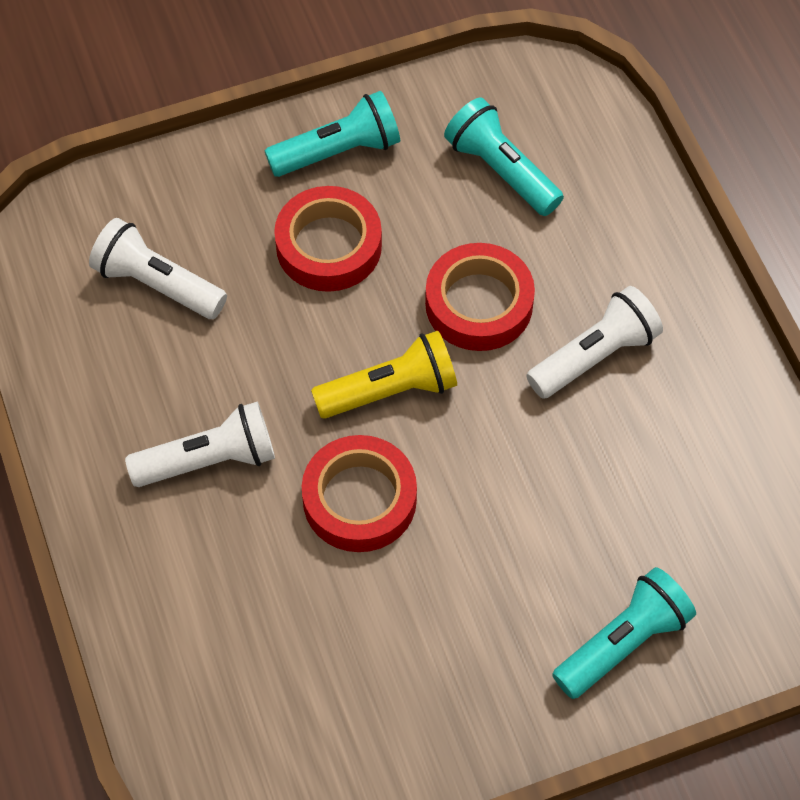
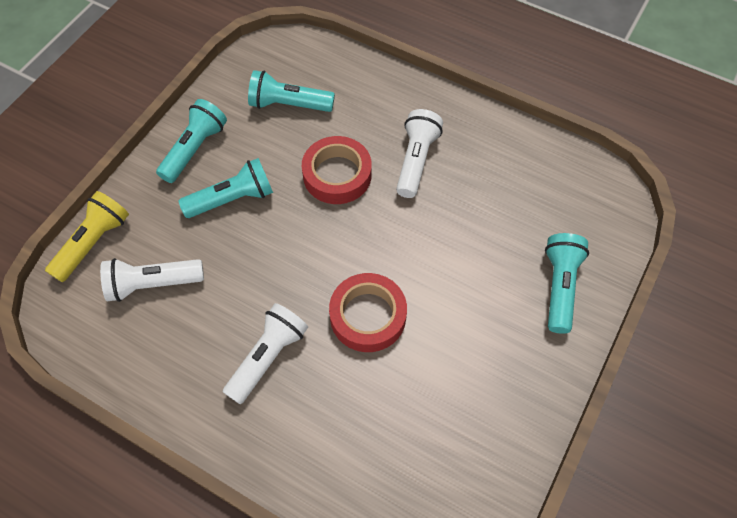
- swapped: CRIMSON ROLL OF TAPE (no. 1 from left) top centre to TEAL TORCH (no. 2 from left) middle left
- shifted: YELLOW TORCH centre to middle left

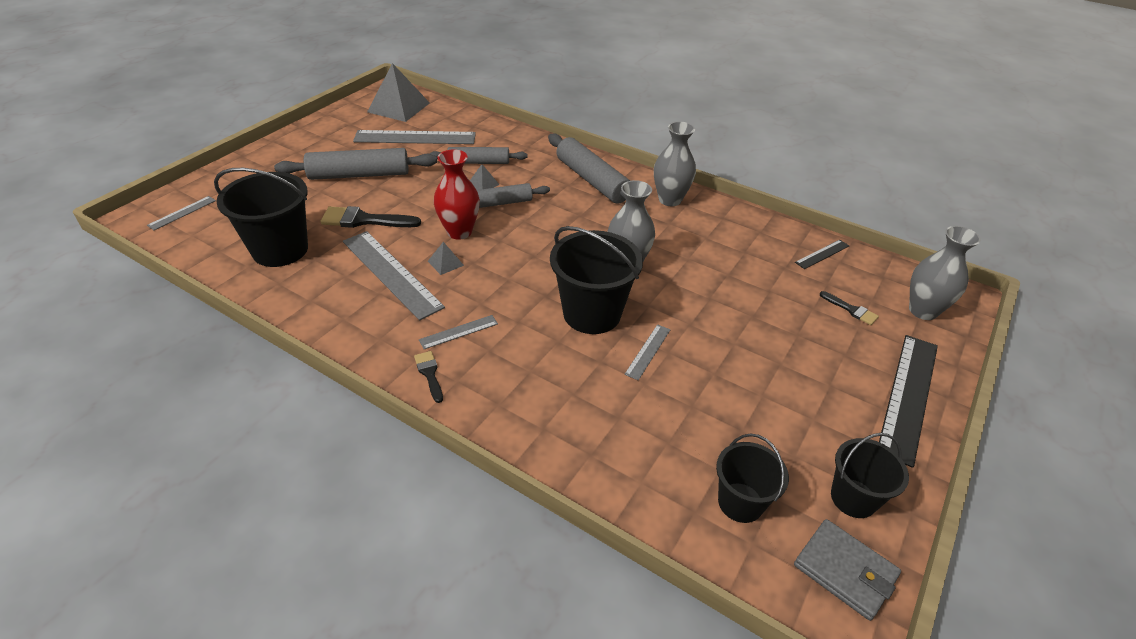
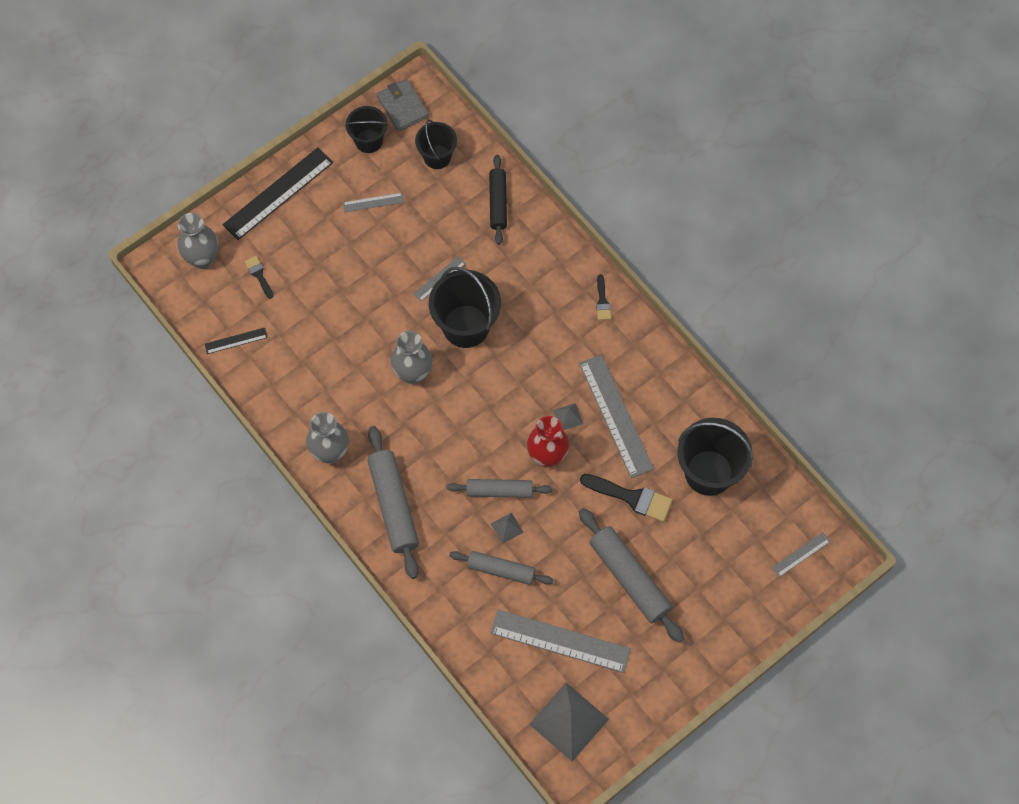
- rotated: GREY PASTRY ROLLER (no. 1 from left in the first image) top left = bottom centre 45 degrees clockwise
- shifted: GREY MEASURING STICK (no. 4 from left in the first image) centre to GREY MEASURING STICK (no. 1 from left) top centre
- new: EBONY PASTRY ROLLER top centre

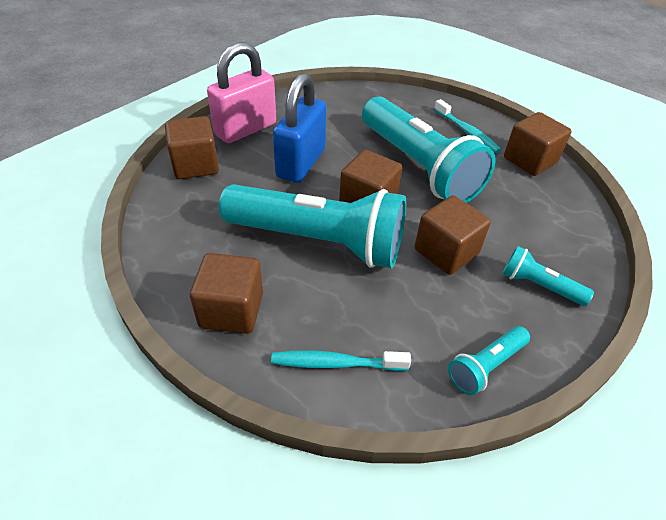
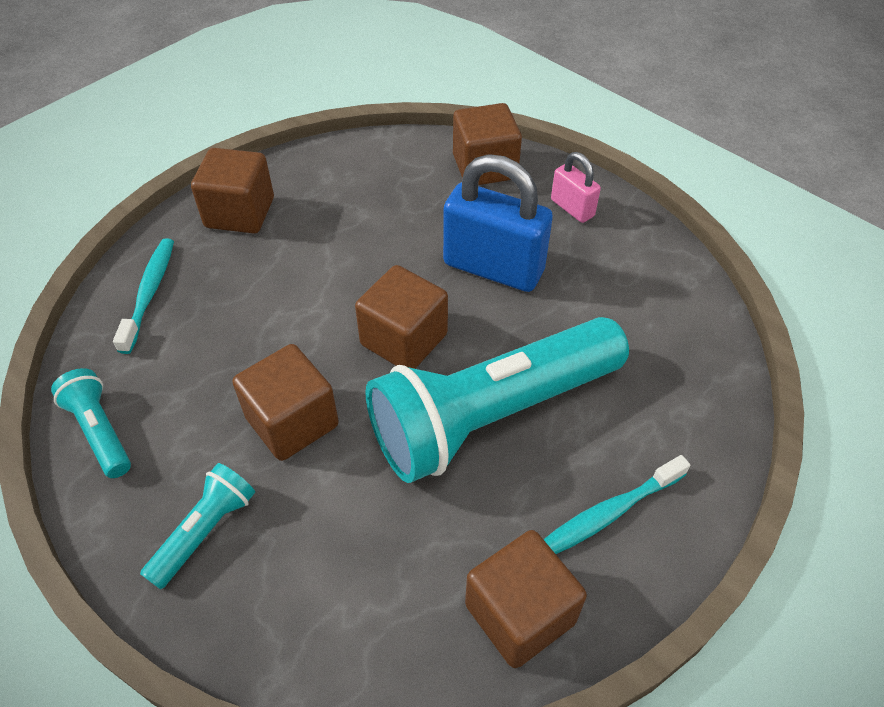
- scaled: ROSE-PINK LOCK top centre = top centre x0.52
- gone: TEAL TORCH (no. 1 from left) centre

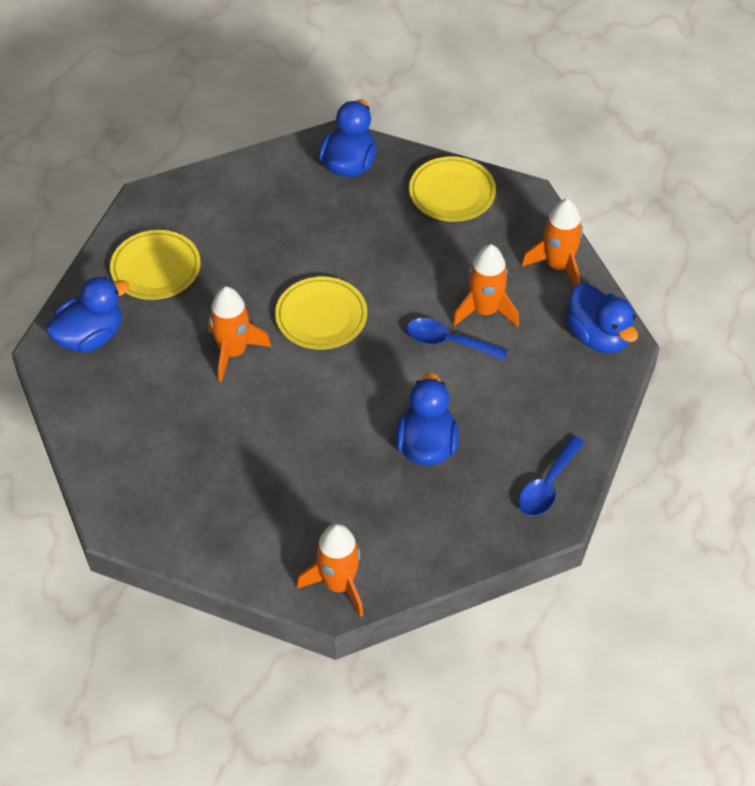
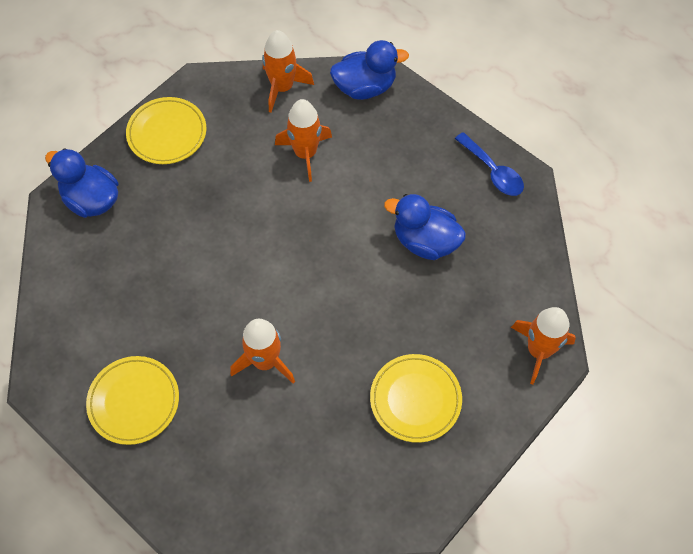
- gone: COBALT TOY DUCK (no. 1 from left) middle left
- shifted: YELLOW PLATE (no. 2 from left in the first image) centre to YELLOW PLATE (no. 3 from left) bottom centre
- gone: COBALT SPOON (no. 1 from left) centre

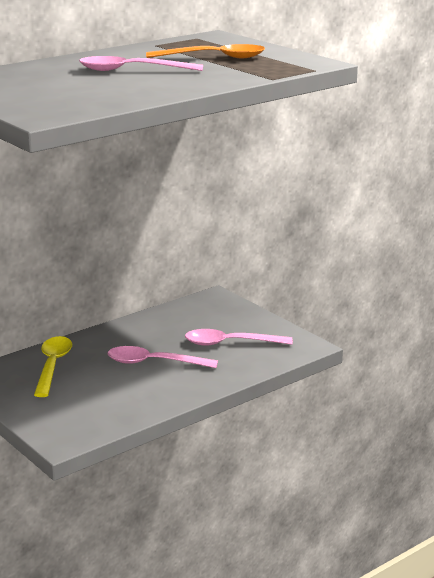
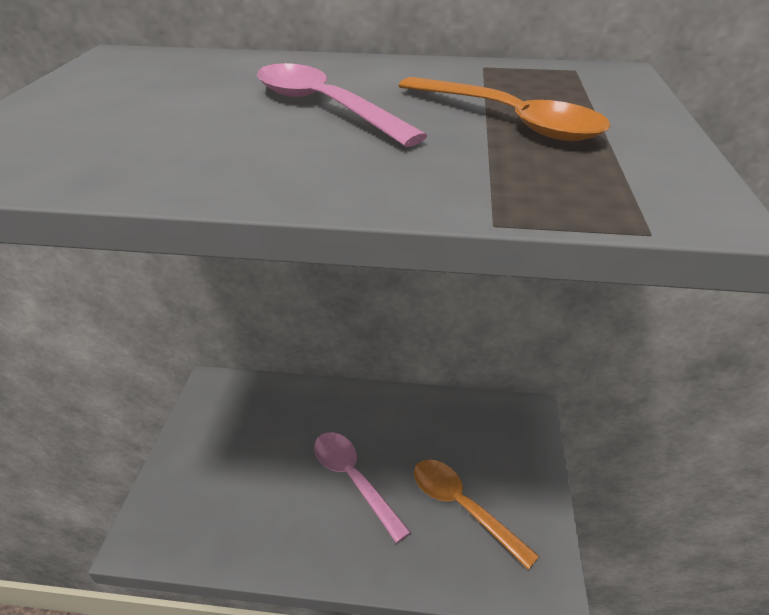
- repainted: ROSE-PINK SPOON (no. 3 from left) centre to ORANGE SPOON (no. 1 from left) bottom centre
- gone: YELLOW SPOON middle left

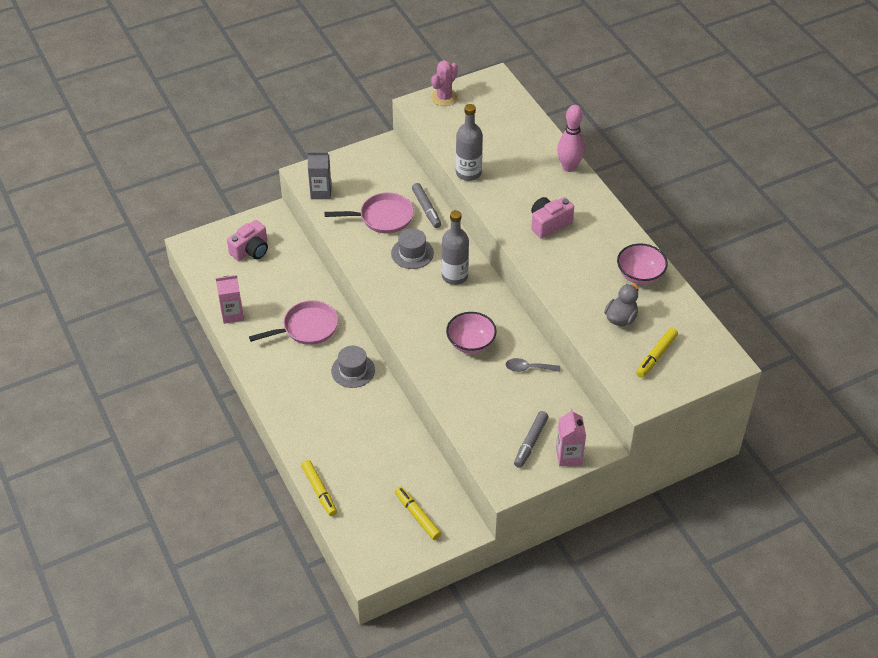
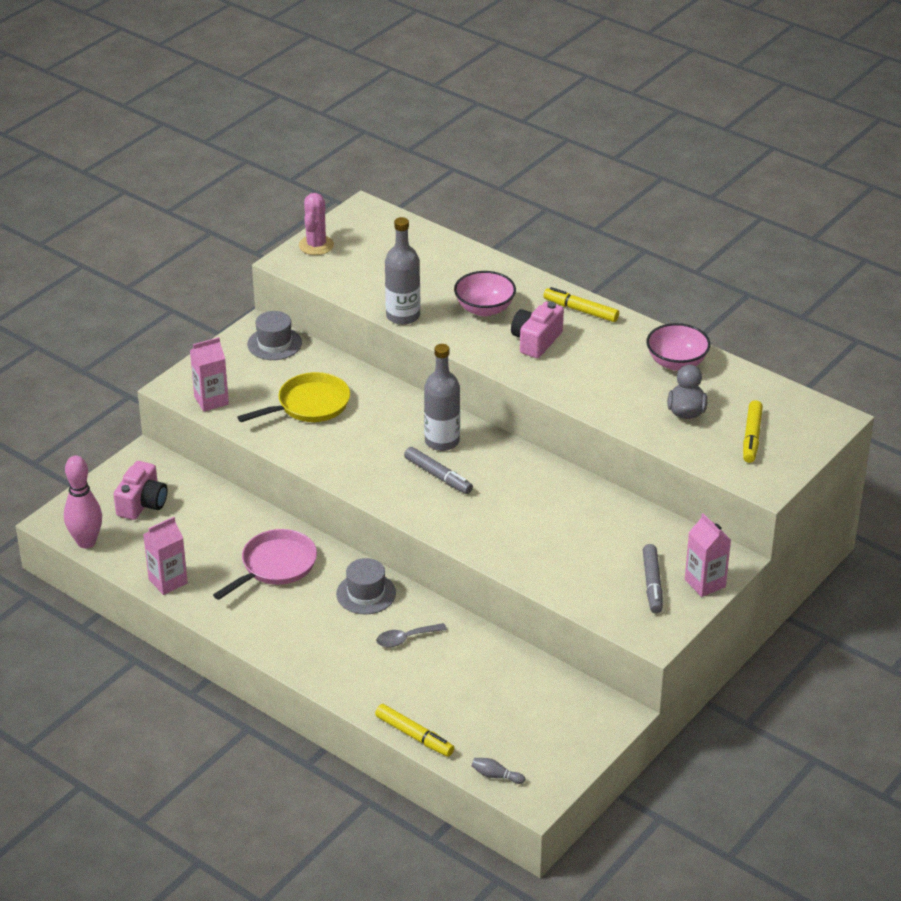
- shifted: ROSE-PINK BOWLING PIN top centre to middle left
- repainted: GREY CARTON top centre to ROSE-PINK CARTON (no. 2 from left) middle left
- shifted: GREY FELT PEN (no. 1 from left) top centre to centre
- repainted: ROSE-PINK PAN (no. 2 from left) top centre to YELLOW PAN middle left
- shifted: GREY HAT (no. 2 from left in the first image) centre to GREY HAT (no. 1 from left) middle left
- shifted: ROSE-PINK SERVING BOWL (no. 1 from left) centre to top centre
- shifted: GREY SPOON centre to bottom centre
- shifted: YELLOW FELT PEN (no. 2 from left) bottom centre to centre
- new: GREY BOWLING PIN bottom centre

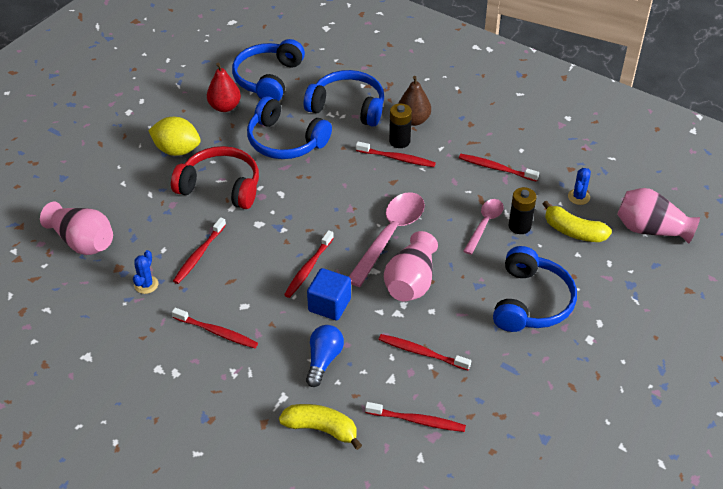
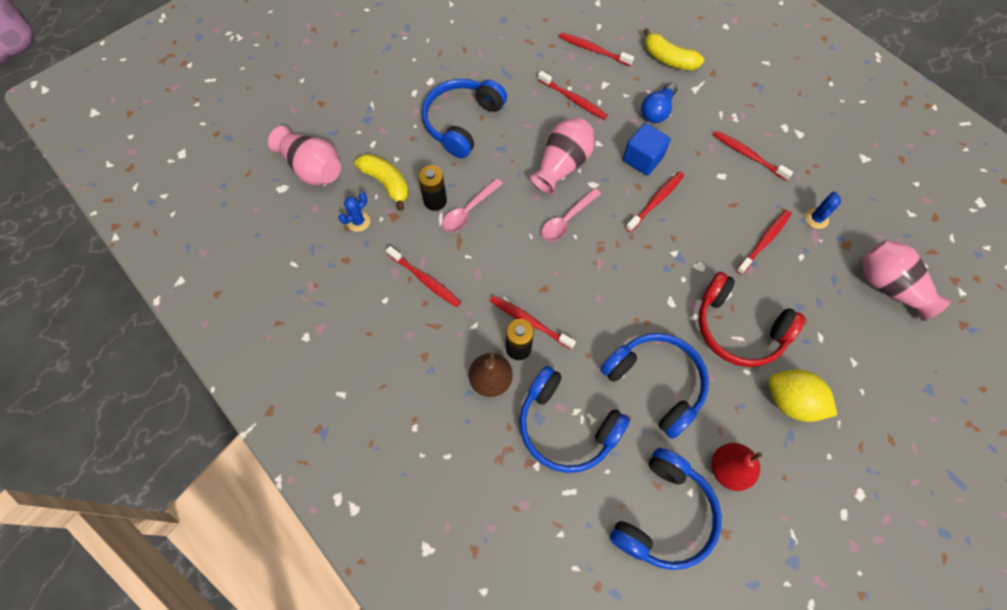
- scaled: ROSE-PINK SPOON (no. 1 from left in the first image) centre = centre x0.59

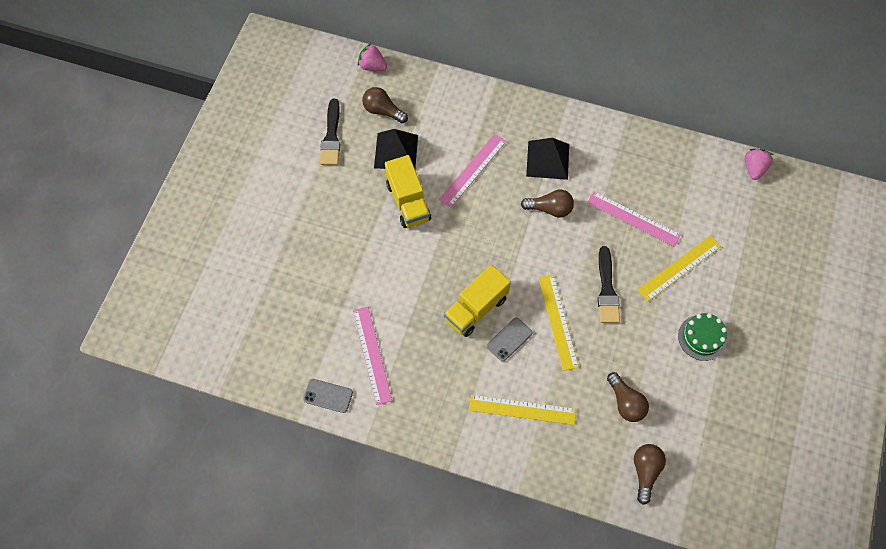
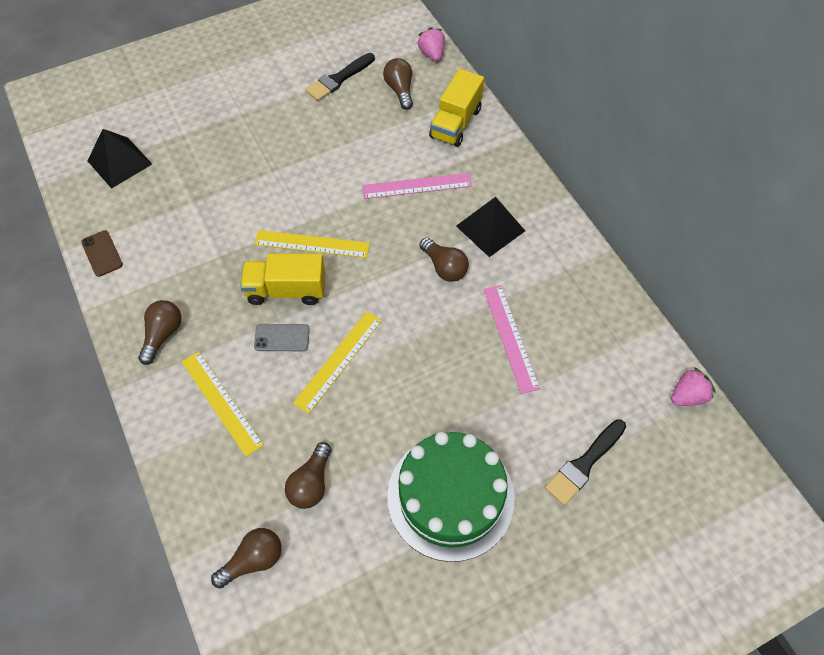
- shifted: EBONY PYRAMID SHAPE (no. 1 from left) top centre to top left
- shifted: YELLOW TOY TRUCK (no. 1 from left in the first image) centre to YELLOW TOY TRUCK (no. 2 from left) top centre
- shifted: YELLOW MEASURING STICK (no. 3 from left in the first image) middle right to YELLOW MEASURING STICK (no. 2 from left) centre
- shifted: EBONY PAINT BRUSH (no. 2 from left) middle right to bottom right
- gone: ROSE-PINK MEASURING STICK (no. 1 from left) centre
- scaled: EMERALD GATEAU middle right = bottom centre x1.98
- repainted: GREY SMARTPHONE (no. 1 from left) bottom centre to RUSSET SMARTPHONE middle left
- new: RUSSET BULB (no. 1 from left) middle left

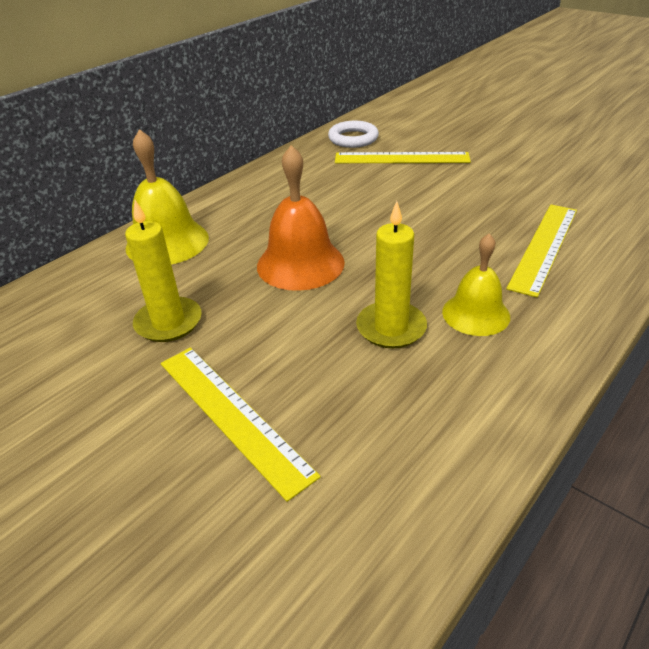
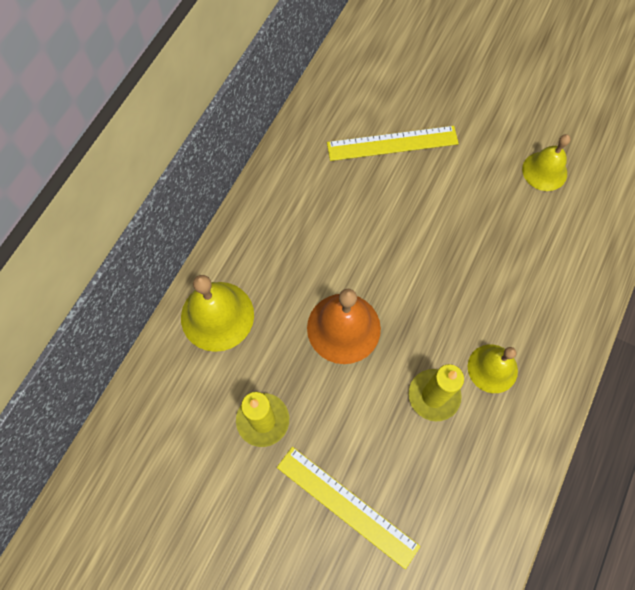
- gone: SNOW-WHITE TORUS top centre
- gone: YELLOW MEASURING STICK (no. 3 from left) middle right
- new: YELLOW SCHOOL BELL (no. 3 from left) top right

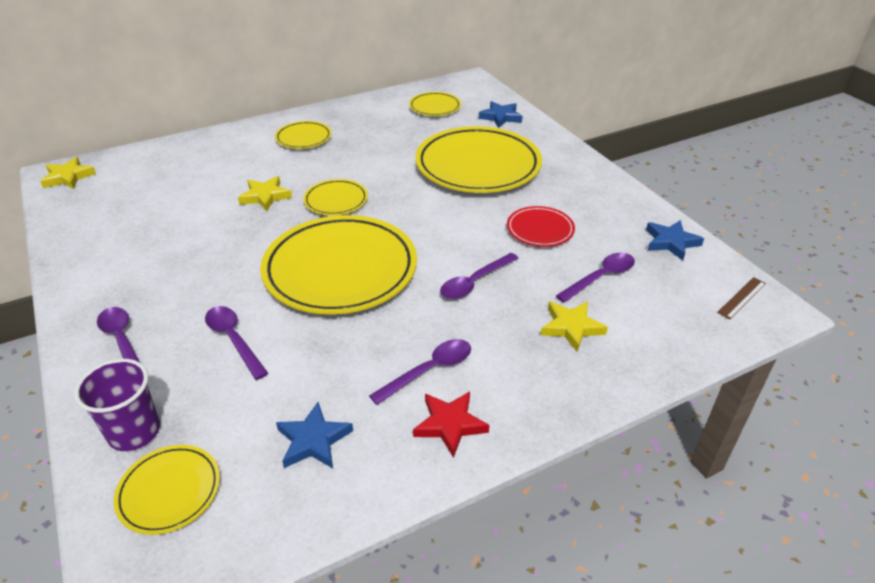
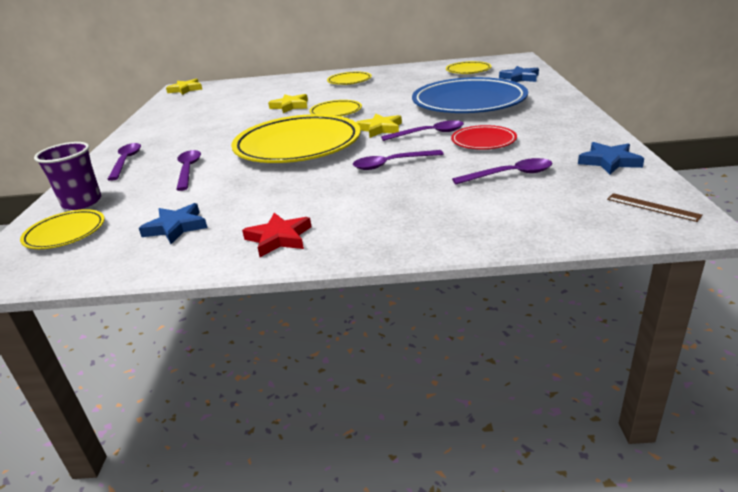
- repainted: YELLOW PLATE (no. 6 from left) top centre to COBALT PLATE top centre
- rotated: RUSSET MEASURING STICK middle right = middle right 60 degrees clockwise
- shifted: YELLOW STAR SHAPE (no. 3 from left) centre to top centre
- shifted: PURPLE SPOON (no. 3 from left in the first image) centre to PURPLE SPOON (no. 4 from left) top centre

